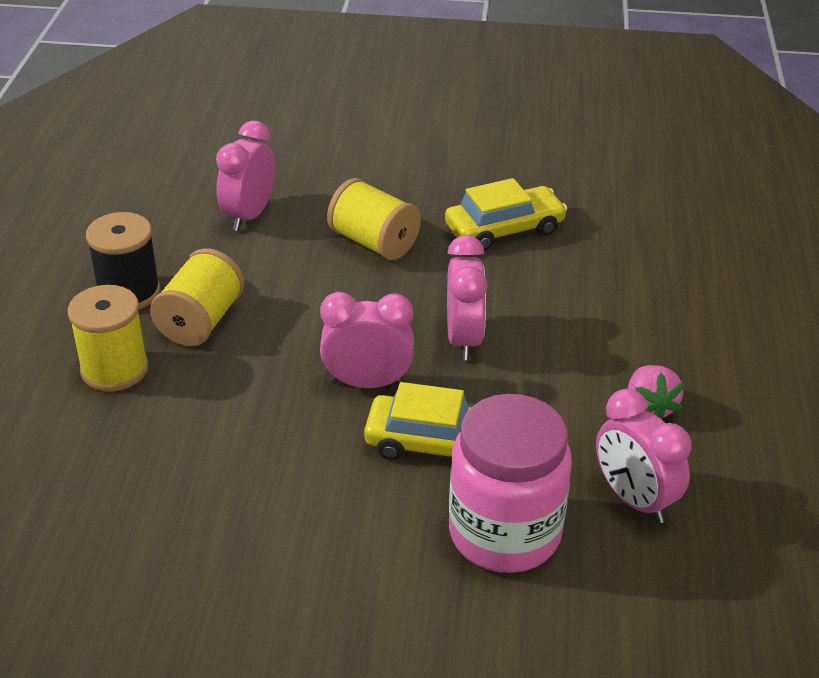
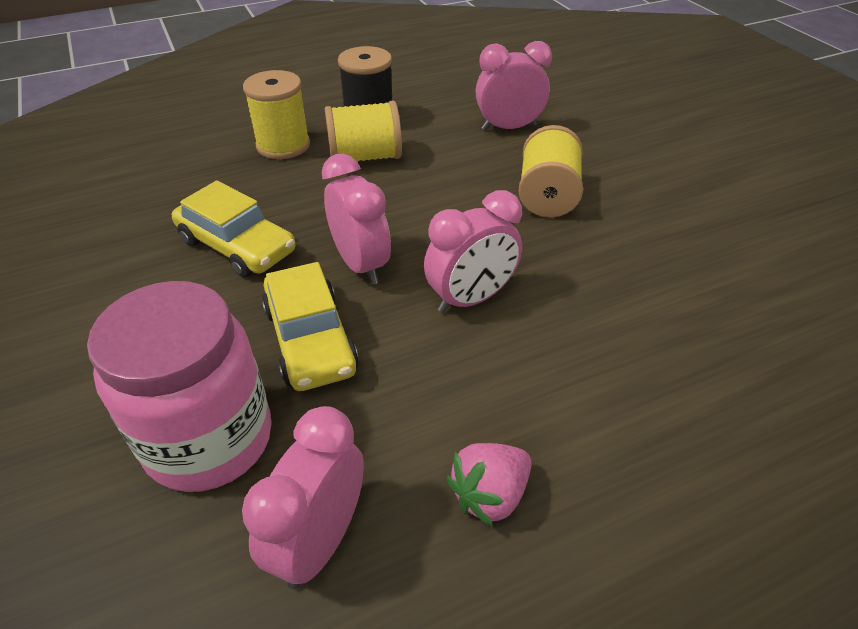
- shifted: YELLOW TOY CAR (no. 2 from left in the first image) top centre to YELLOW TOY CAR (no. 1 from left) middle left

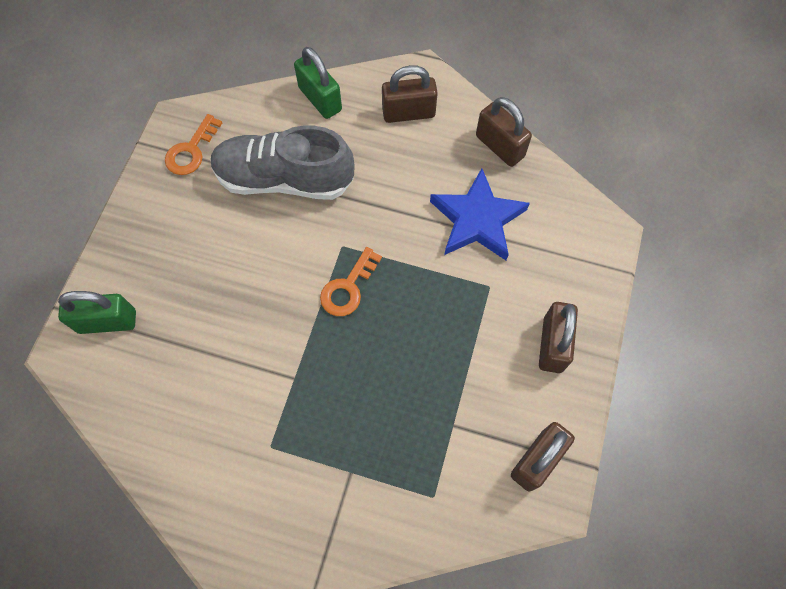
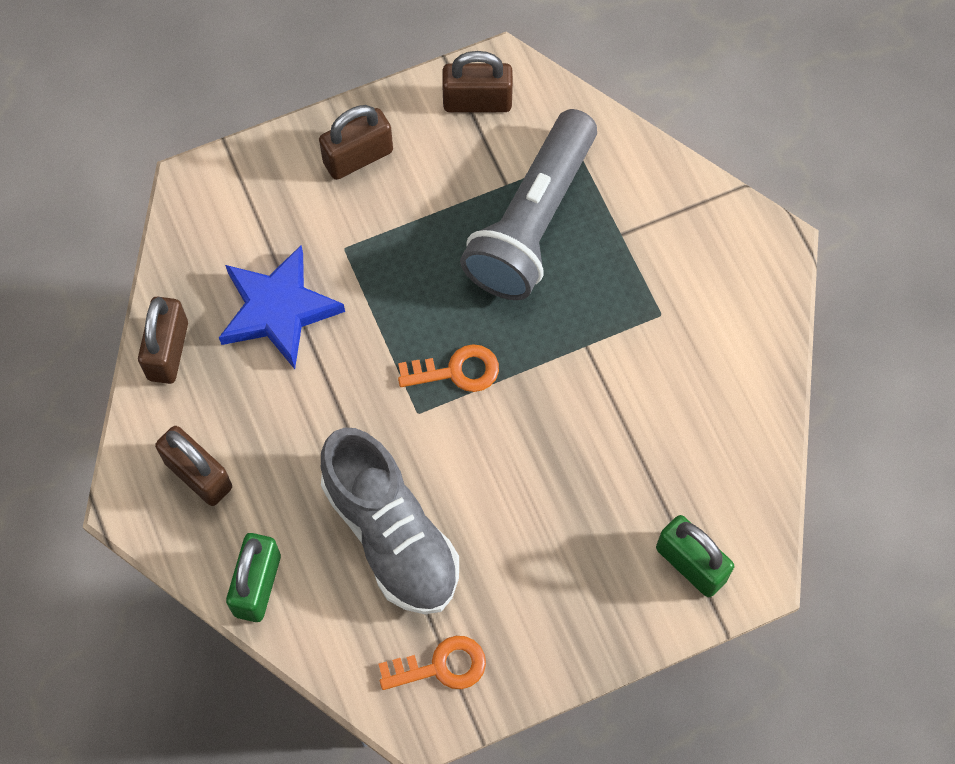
- new: GREY TORCH top centre

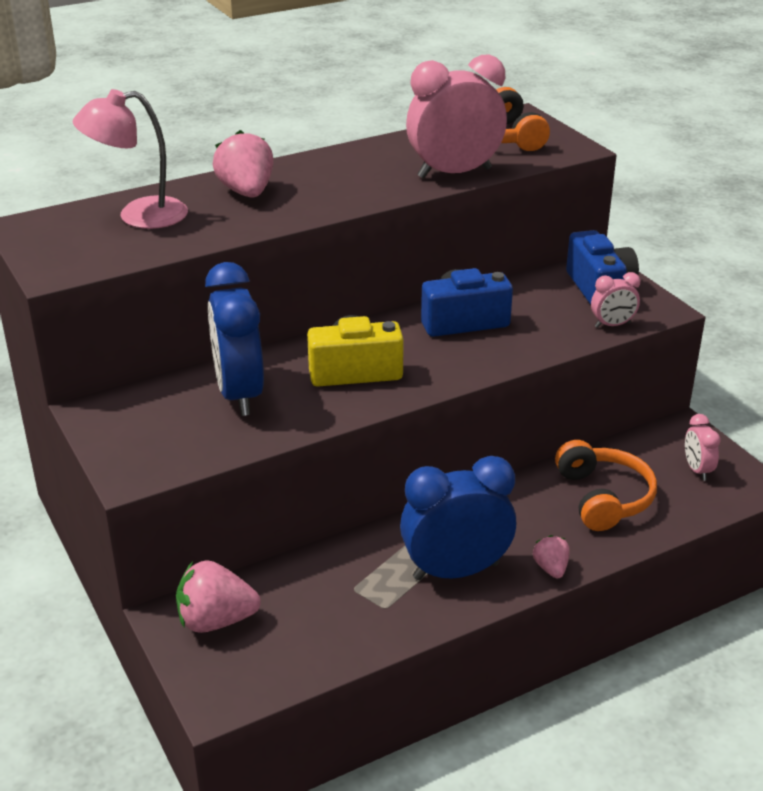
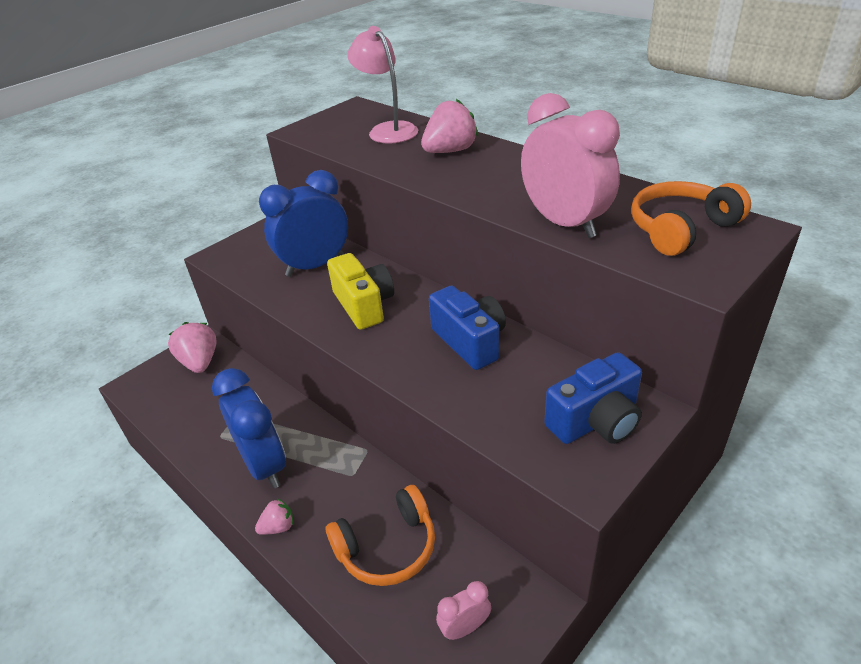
- gone: ROSE-PINK CLOCK (no. 2 from left) middle right

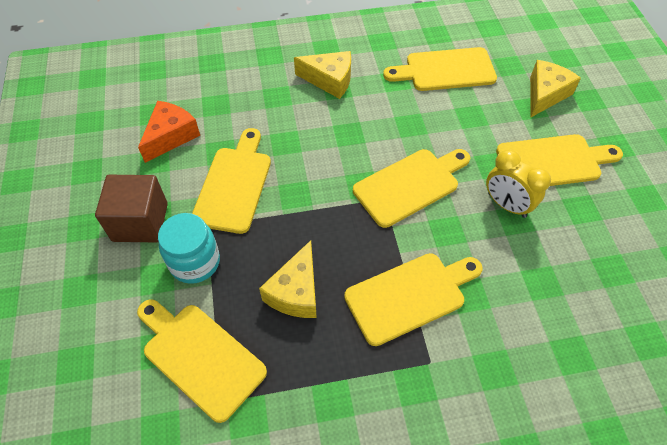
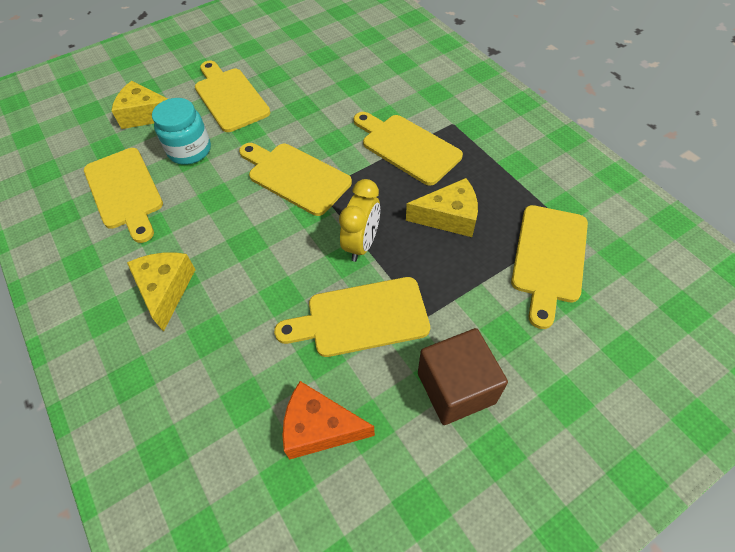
- shifted: YELLOW CLOCK middle right to centre
- shifted: TEAL JAR middle left to top left

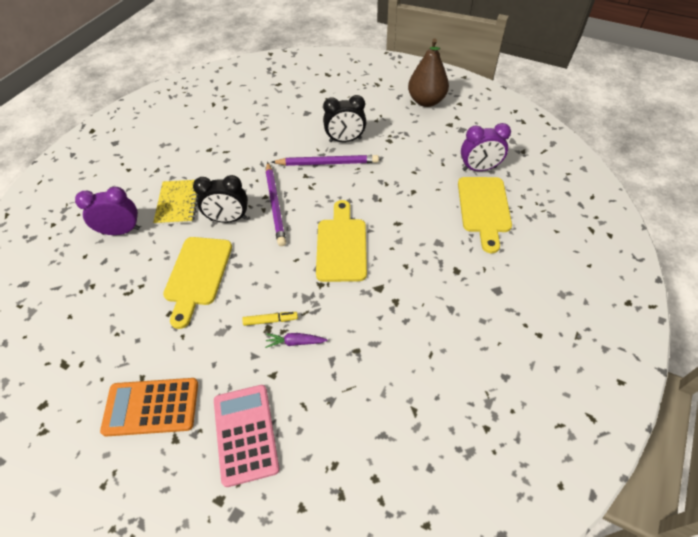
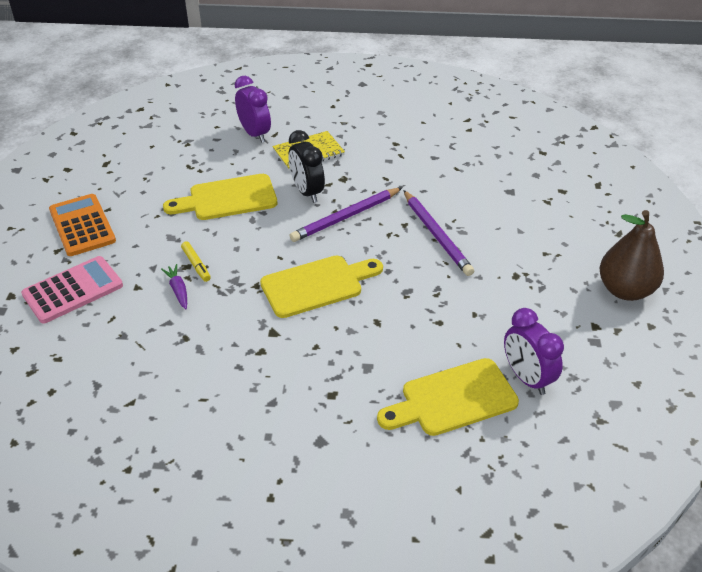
- gone: EBONY CLOCK (no. 2 from left) top centre

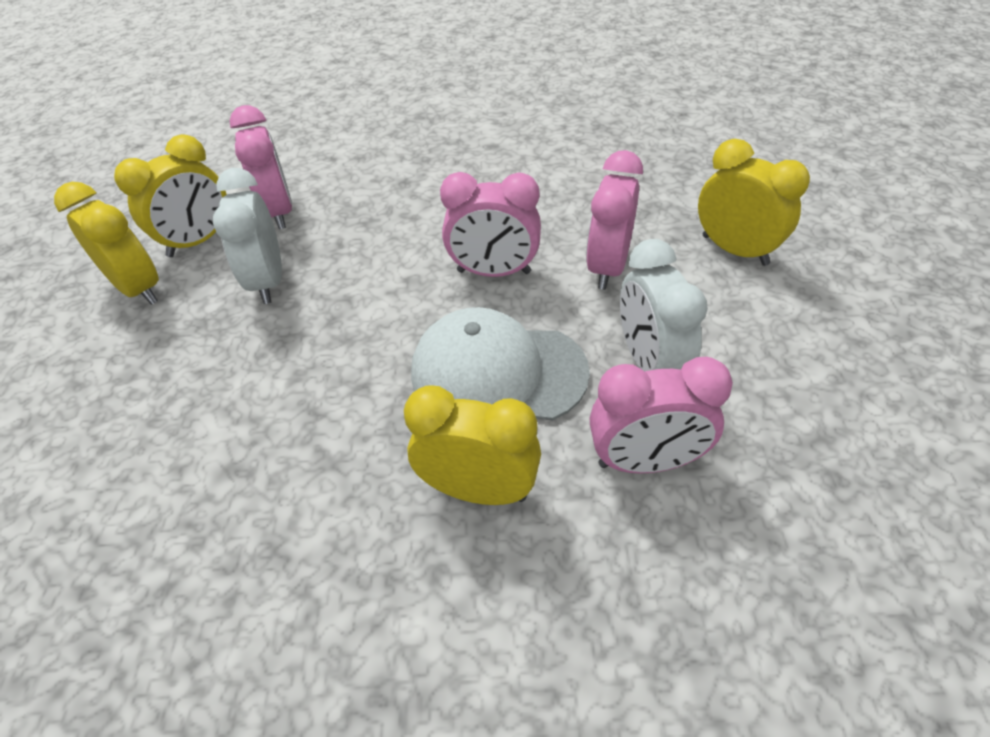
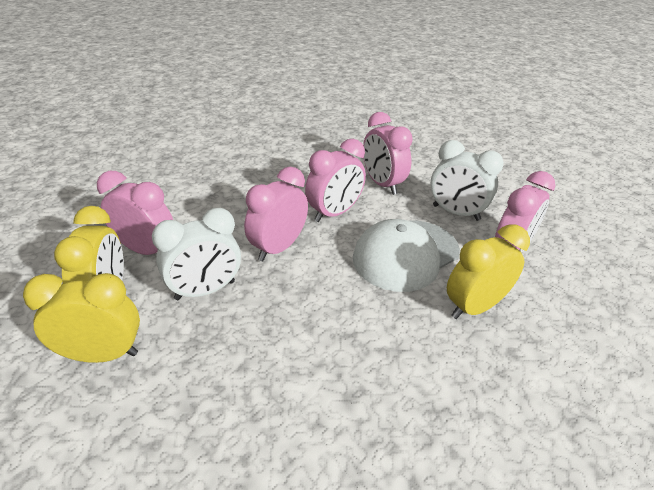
- gone: YELLOW CLOCK (no. 4 from left) top right
- rotated: SNOW-WHITE CLOCK (no. 1 from left) top left = middle left 60 degrees counterclockwise
- new: ROSE-PINK CLOCK (no. 2 from left) centre

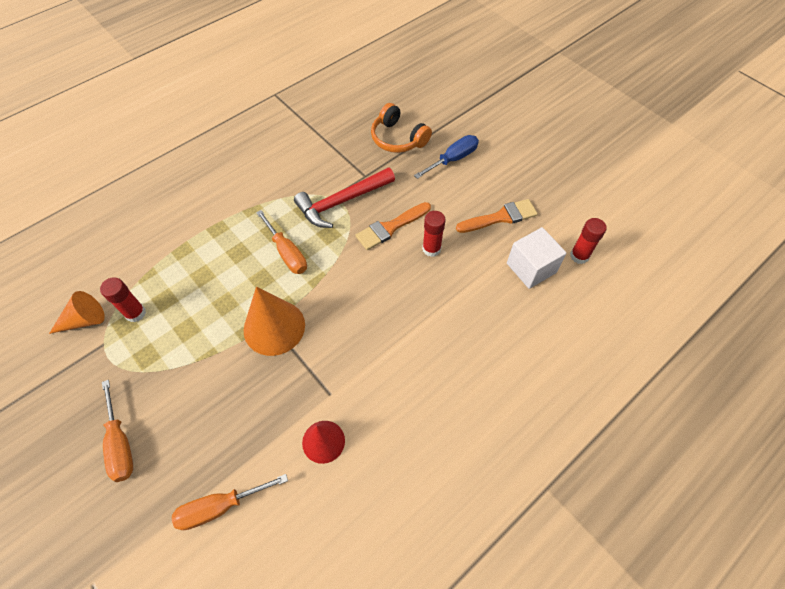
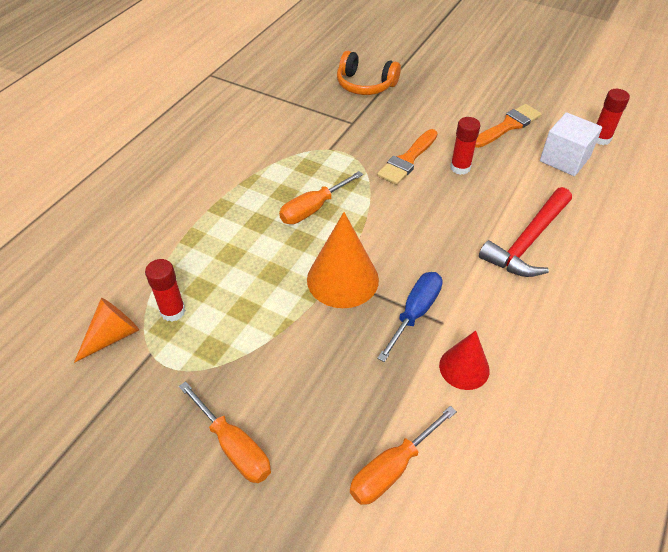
- shifted: COBALT FLAT SCREWDRIVER top centre to centre
- shifted: CRIMSON CARPENTER'S HAMMER centre to middle right
- rotated: ORANGE FLAT SCREWDRIVER (no. 3 from left in the first image) centre = centre 105 degrees clockwise

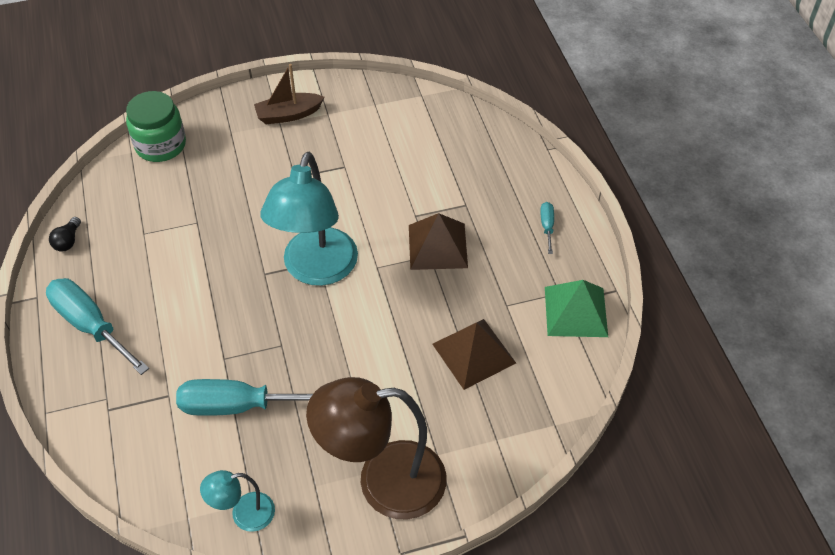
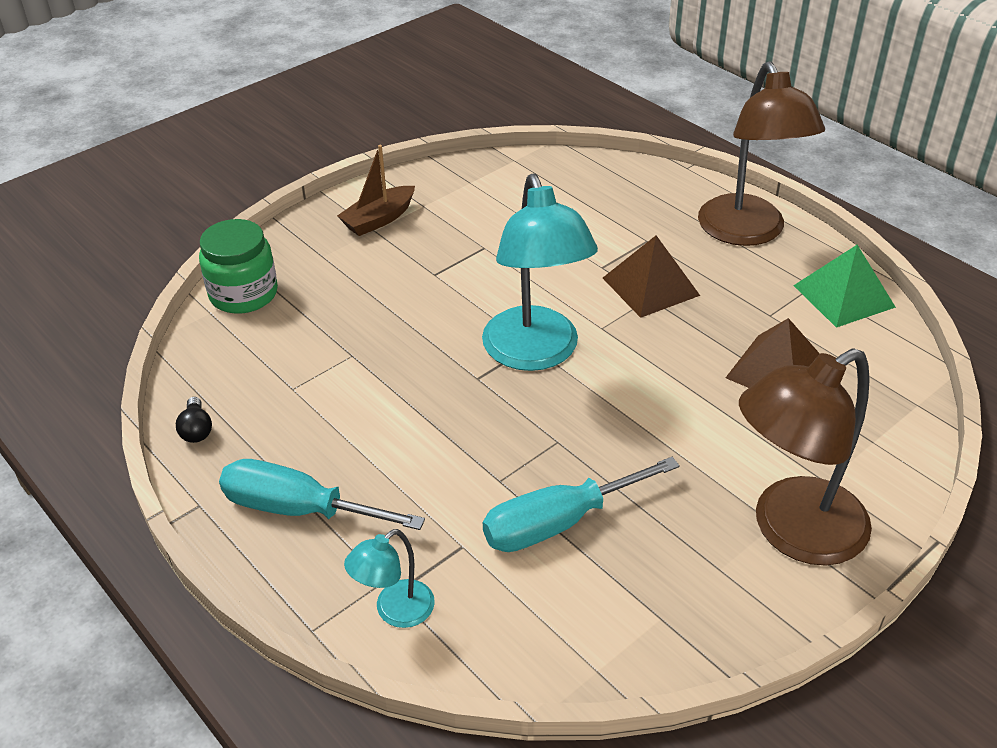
- swapped: TEAL FLAT SCREWDRIVER (no. 3 from left) centre to RUSSET READING LAMP (no. 1 from left) top right
- shifted: TEAL READING LAMP (no. 1 from left) bottom left to bottom centre

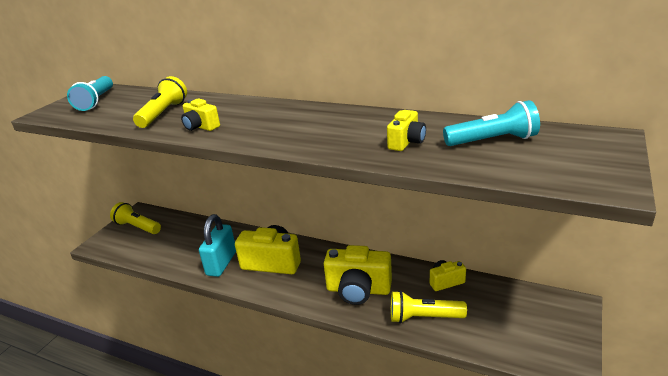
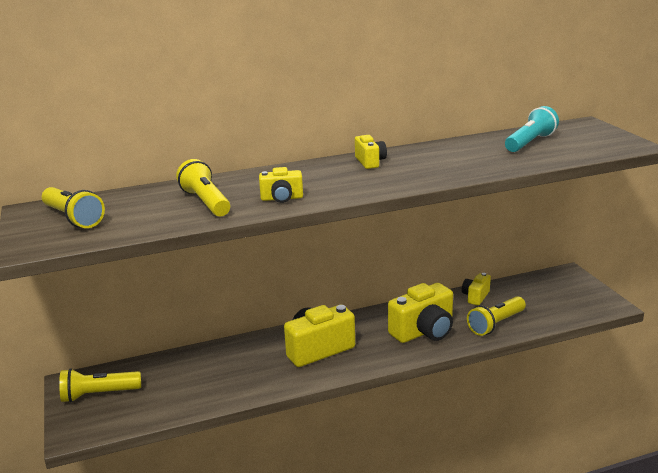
- repainted: TEAL TORCH (no. 1 from left) top left to YELLOW TORCH (no. 1 from left) middle left
- shifted: YELLOW CAMERA (no. 4 from left in the first image) centre to YELLOW CAMERA (no. 3 from left) top centre
- gone: TEAL LOCK middle left

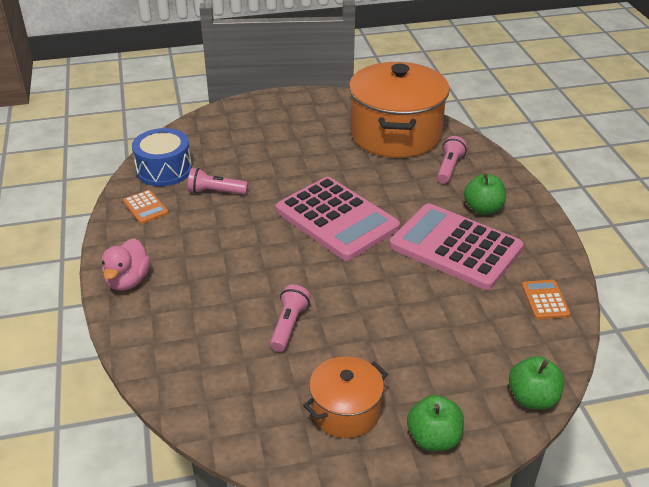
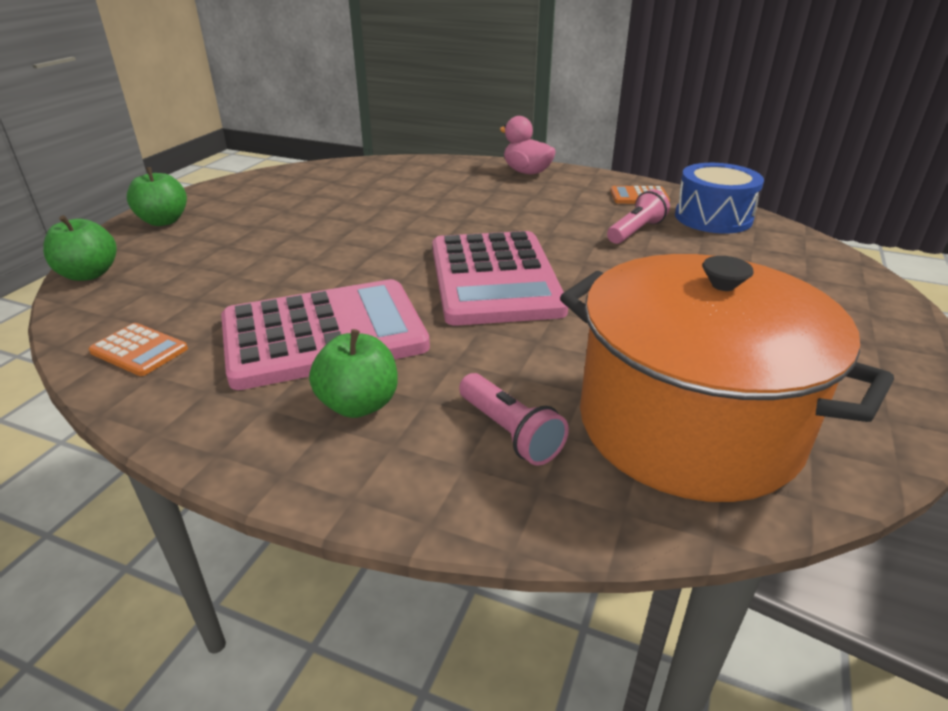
- rotated: ROSE-PINK POCKET CALCULATOR (no. 1 from left in the first image) centre = centre 90 degrees counterclockwise
- gone: ROSE-PINK TORCH (no. 2 from left) centre
- gone: ORANGE POT (no. 1 from left) bottom centre

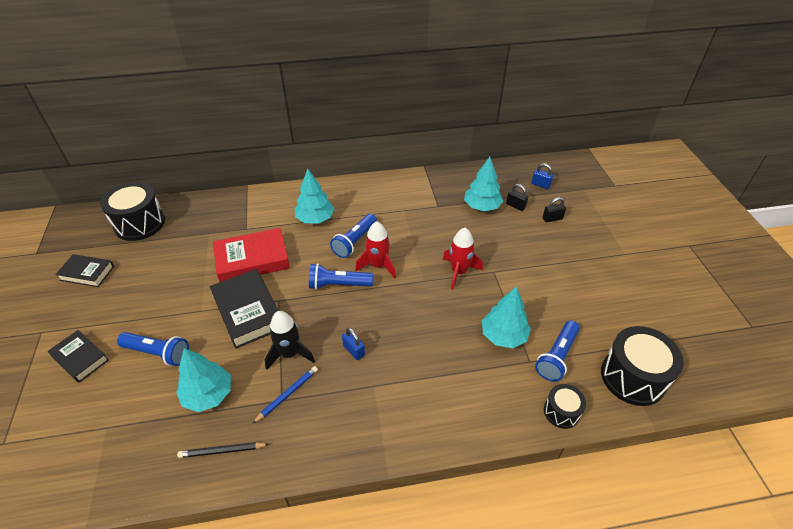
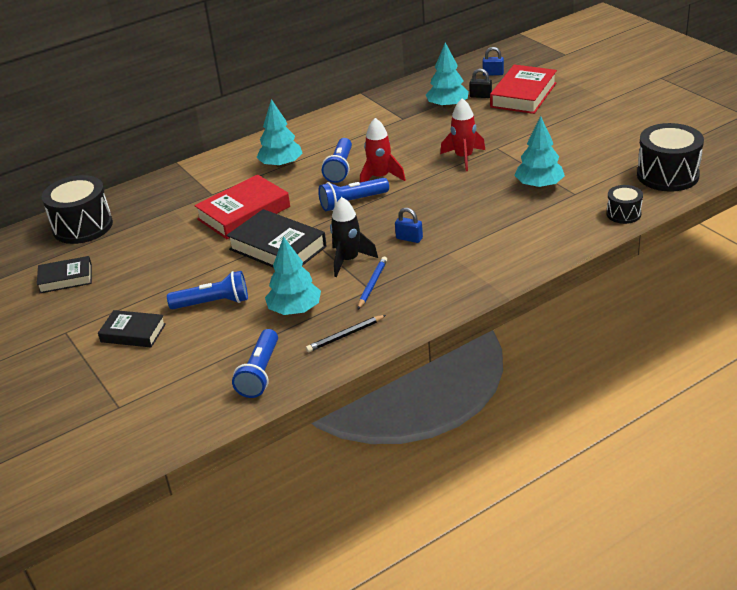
- swapped: EBONY LOCK (no. 2 from left) middle right to CRIMSON HARDBACK (no. 2 from left) top right
- shifted: COBALT TORCH (no. 4 from left in the first image) middle right to COBALT TORCH (no. 2 from left) centre

